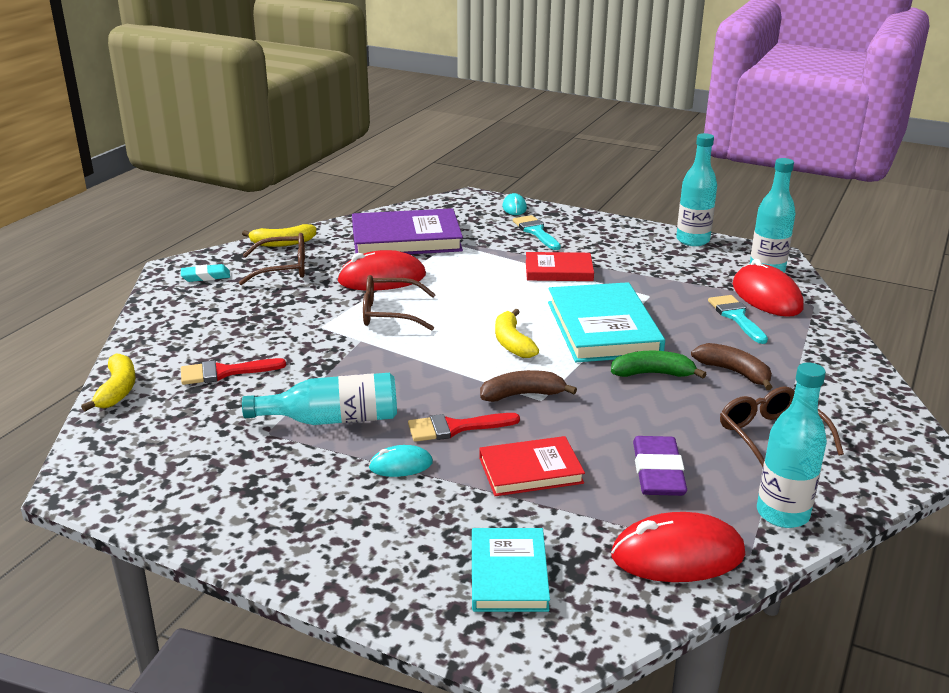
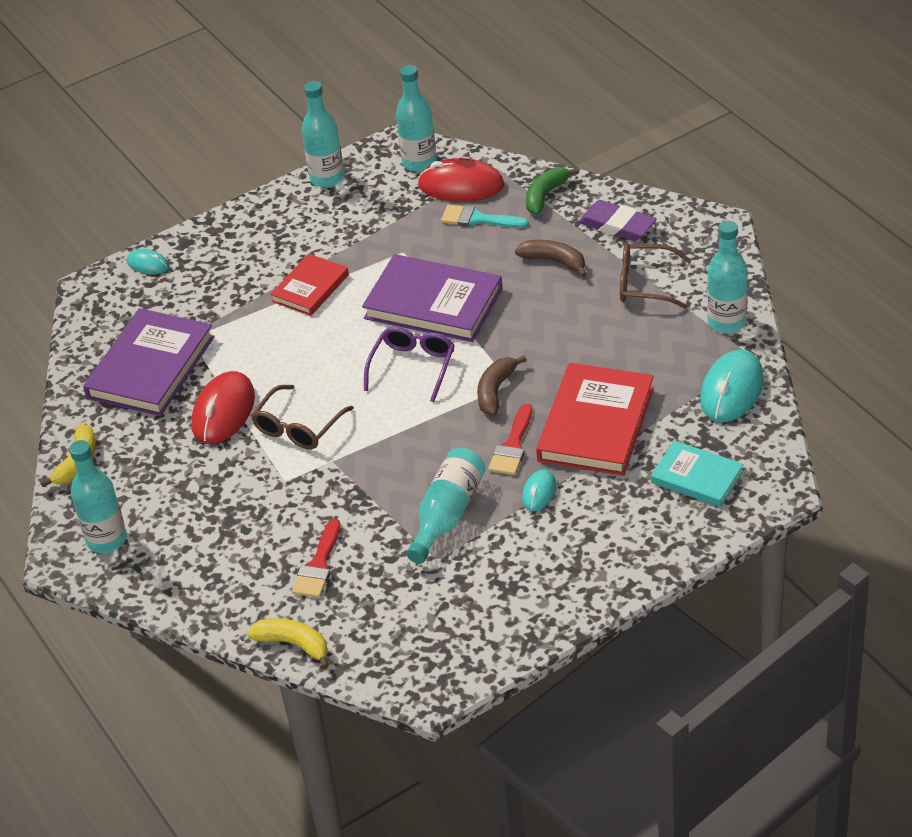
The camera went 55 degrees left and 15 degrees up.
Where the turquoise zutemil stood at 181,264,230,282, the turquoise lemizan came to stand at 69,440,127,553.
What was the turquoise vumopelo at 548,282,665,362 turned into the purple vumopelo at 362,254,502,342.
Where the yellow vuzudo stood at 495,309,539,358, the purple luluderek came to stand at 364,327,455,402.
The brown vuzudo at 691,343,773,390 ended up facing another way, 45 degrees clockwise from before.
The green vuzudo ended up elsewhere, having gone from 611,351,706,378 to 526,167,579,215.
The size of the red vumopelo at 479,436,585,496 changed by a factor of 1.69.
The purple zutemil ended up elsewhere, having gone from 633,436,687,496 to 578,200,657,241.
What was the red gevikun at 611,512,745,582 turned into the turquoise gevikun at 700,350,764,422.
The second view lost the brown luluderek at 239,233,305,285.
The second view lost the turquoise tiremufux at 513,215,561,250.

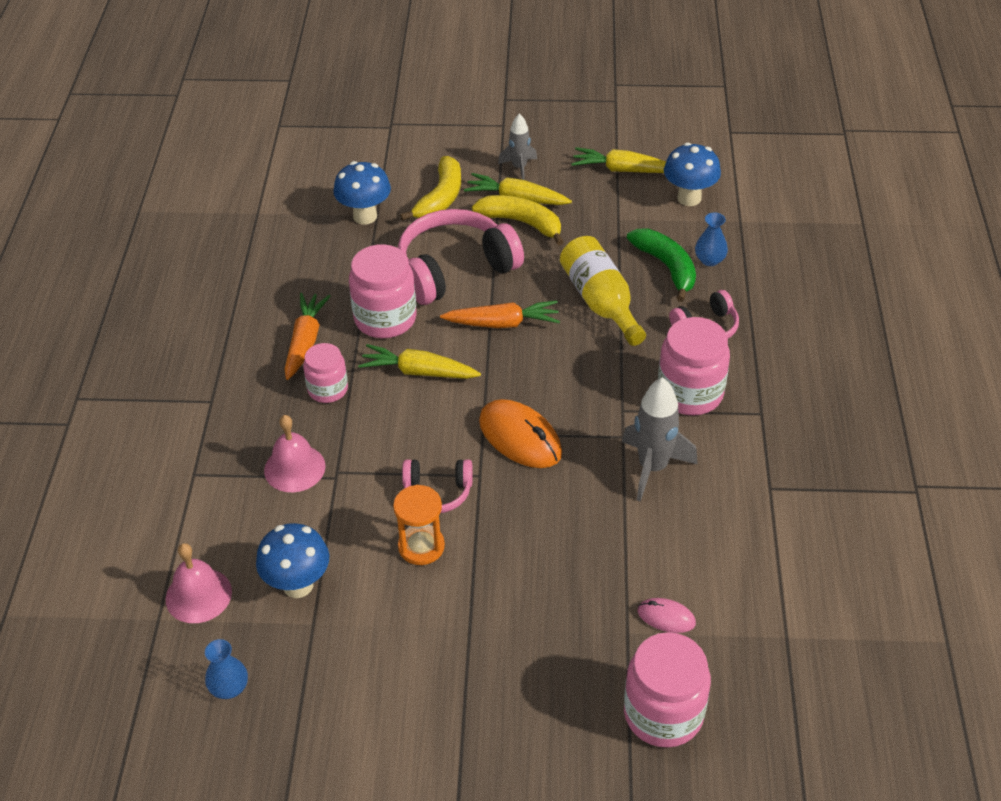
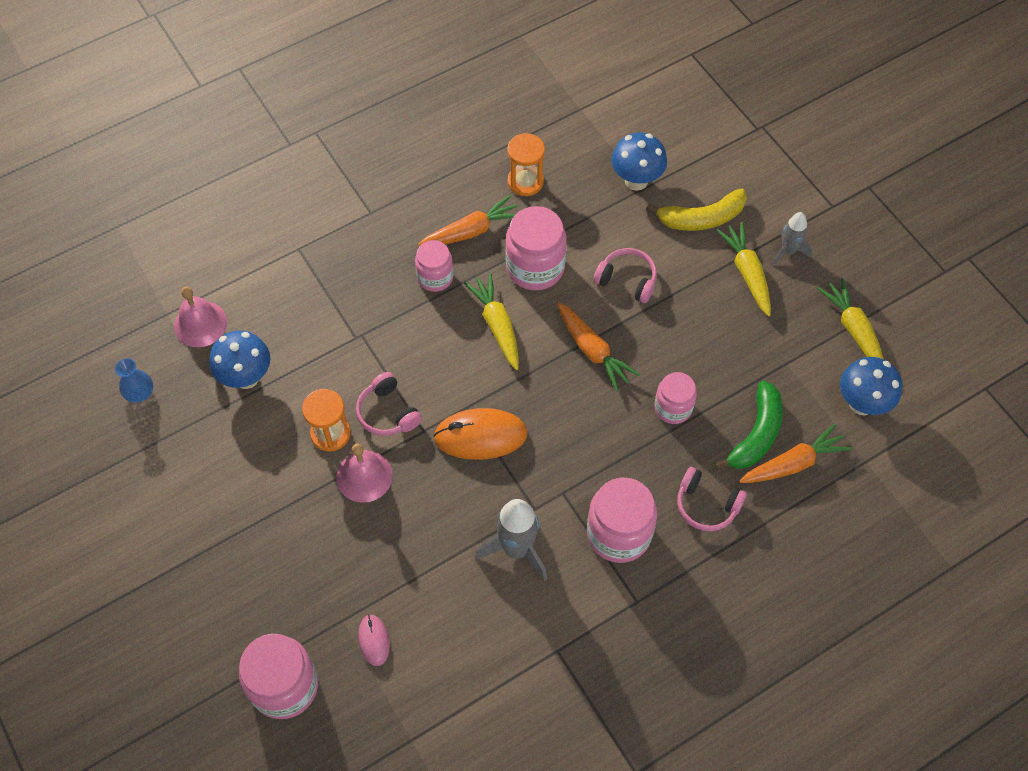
The camera went 55 degrees right and 15 degrees up.
The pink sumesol ended up elsewhere, having gone from 264,415,326,492 to 336,443,393,503.
The orange gevikun at 479,399,562,468 ended up facing another way, 75 degrees clockwise from before.
The second view gained the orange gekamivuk at 507,133,545,196.
The size of the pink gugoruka at 398,209,524,305 changed by a factor of 0.52.
Where the yellow lemizan stood at 560,236,646,346, the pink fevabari came to stand at 654,372,697,424.
Where the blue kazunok stood at 695,213,728,266, the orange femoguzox came to stand at 739,424,852,483.
The second view lost the yellow vuzudo at 472,195,564,246.

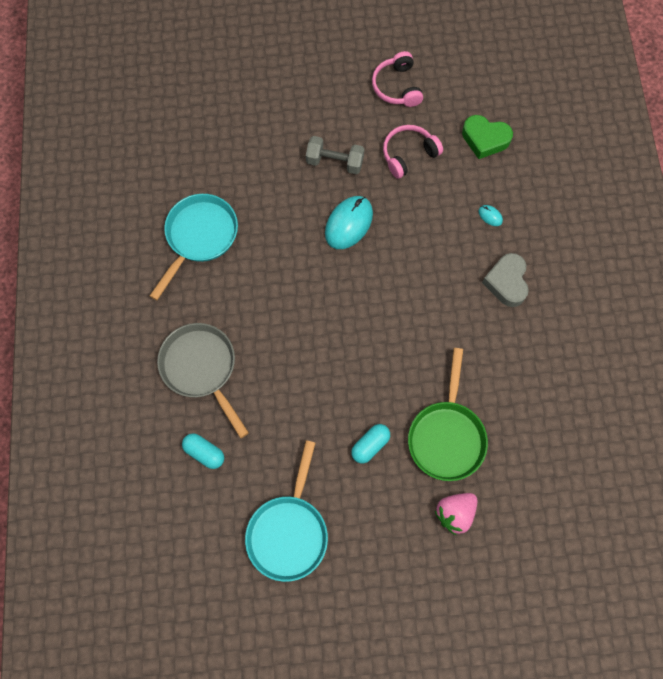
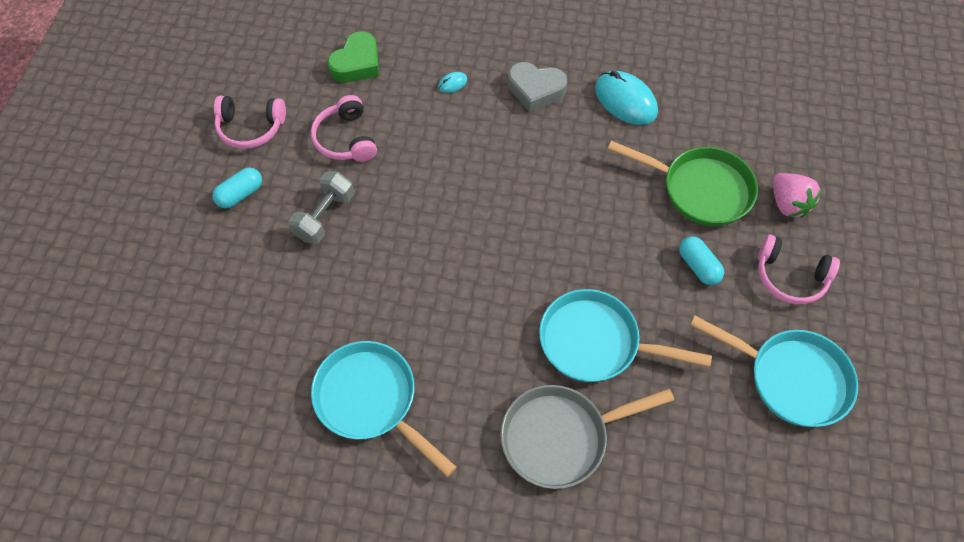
The camera went 75 degrees left and 10 degrees down.
The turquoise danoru ended up elsewhere, having gone from 182,433,224,469 to 212,168,262,208.
The second view gained the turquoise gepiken at 539,289,712,382.
The turquoise gevikun ended up elsewhere, having gone from 325,196,373,249 to 595,71,658,125.
The second view gained the pink gugoruka at 758,234,840,304.

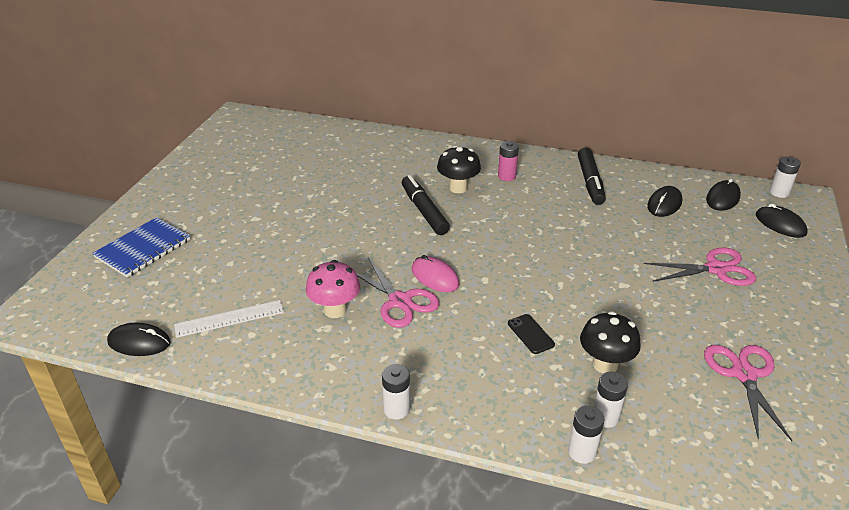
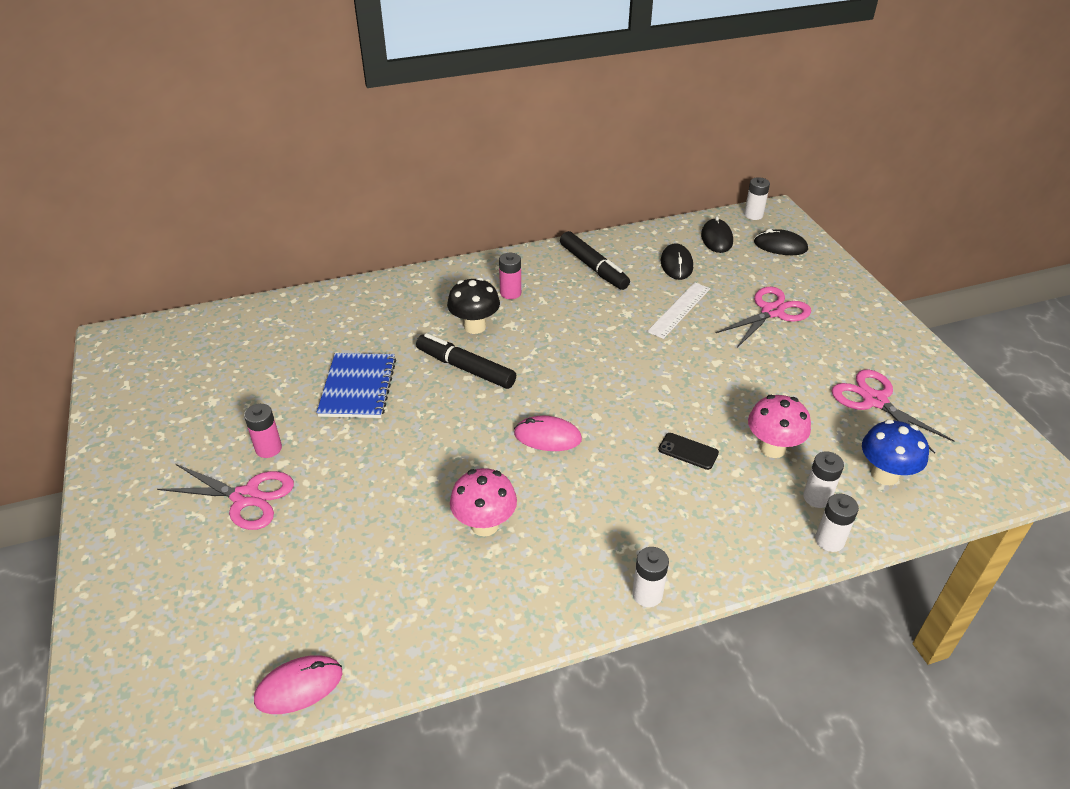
The camera went 35 degrees left and 5 degrees up.
The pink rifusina ended up elsewhere, having gone from 356,257,439,328 to 157,464,294,530.
The second view gained the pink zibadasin at 244,404,282,458.
What was the black gevikun at 107,322,171,356 turned into the pink gevikun at 254,655,342,714.
The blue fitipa ended up elsewhere, having gone from 92,217,190,277 to 316,353,396,418.
The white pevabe ended up elsewhere, having gone from 174,300,284,338 to 647,282,710,339.
What was the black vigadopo at 580,311,641,374 turned into the pink vigadopo at 748,395,811,458.
The second view gained the blue vigadopo at 862,419,929,485.

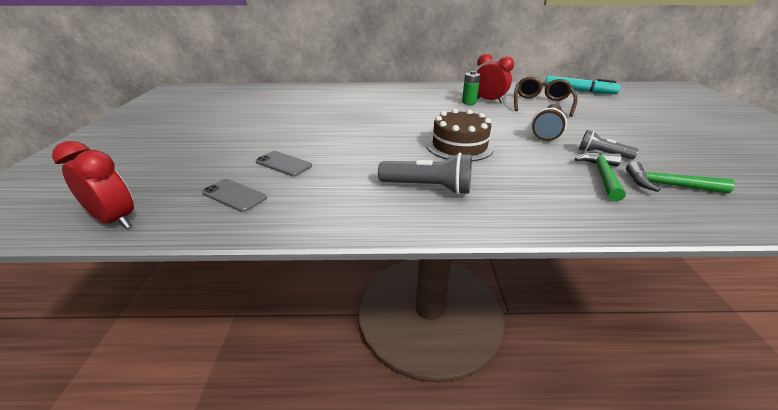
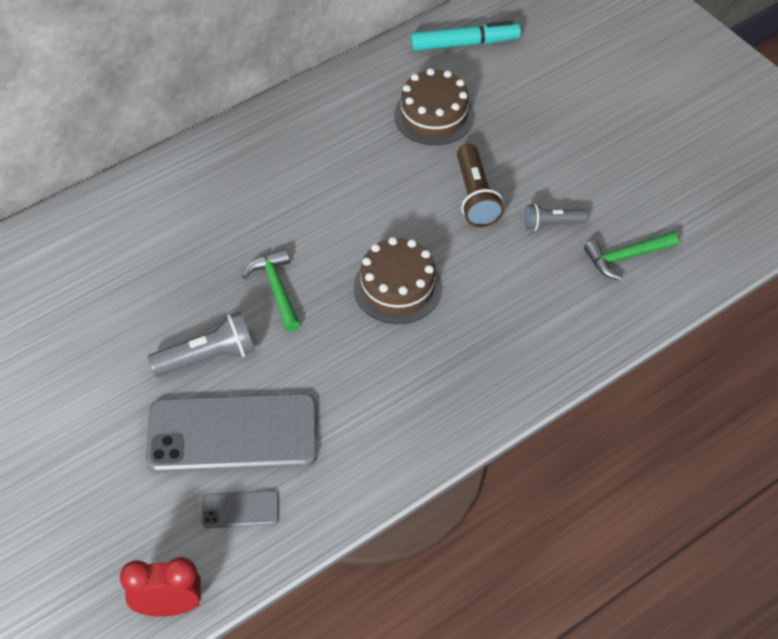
The camera went 35 degrees left and 20 degrees up.
The size of the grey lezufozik at 256,151,312,176 changed by a factor of 2.29.
The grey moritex ended up elsewhere, having gone from 378,153,472,195 to 148,312,255,377.
The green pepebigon ended up elsewhere, having gone from 575,152,626,201 to 242,249,301,332.
Where the brown luluderek stood at 514,77,578,117, the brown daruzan came to stand at 394,68,474,145.
The second view lost the green zibadasin at 462,71,480,105.
The second view lost the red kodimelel at 476,53,514,103.

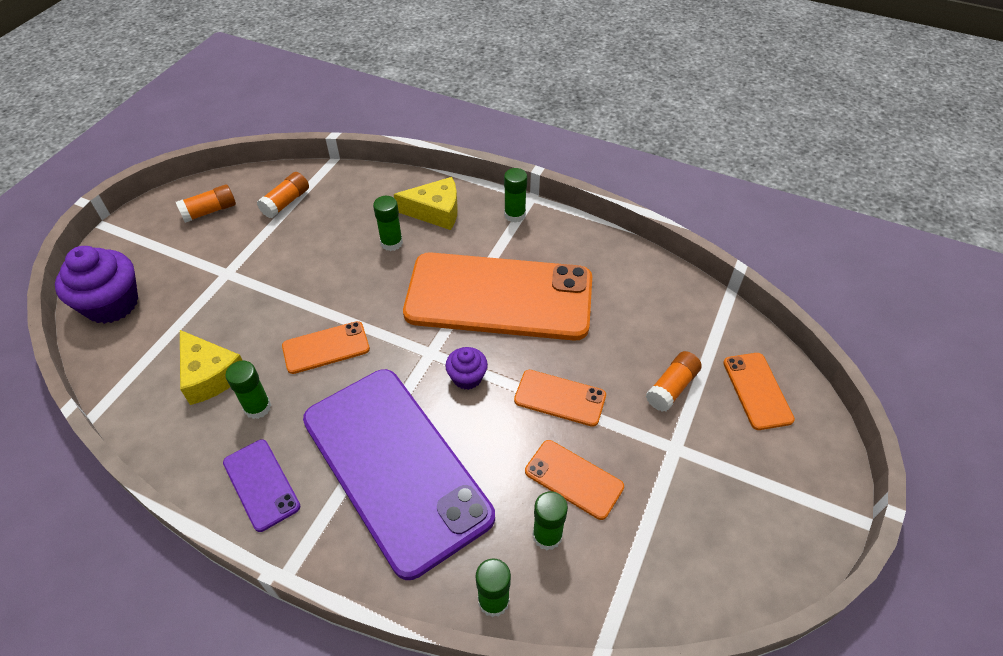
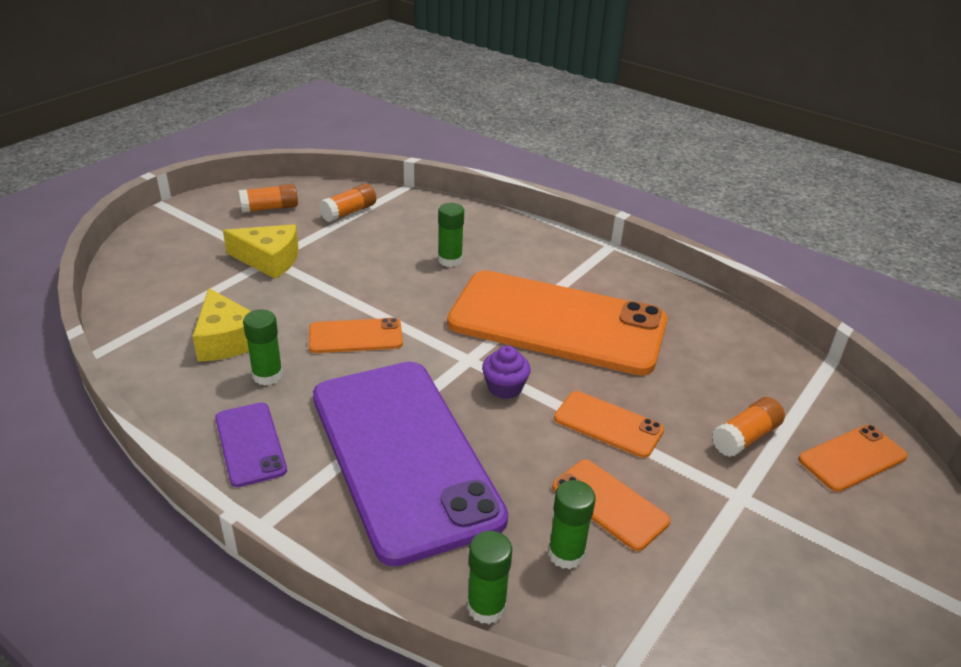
The camera went 10 degrees right and 15 degrees down.
The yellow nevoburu ended up elsewhere, having gone from 394,177,458,230 to 223,224,299,279.
The orange lezufozik at 723,353,795,430 ended up facing another way, 60 degrees clockwise from before.
The second view lost the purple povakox at 55,246,138,324.
The second view lost the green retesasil at 504,168,527,223.

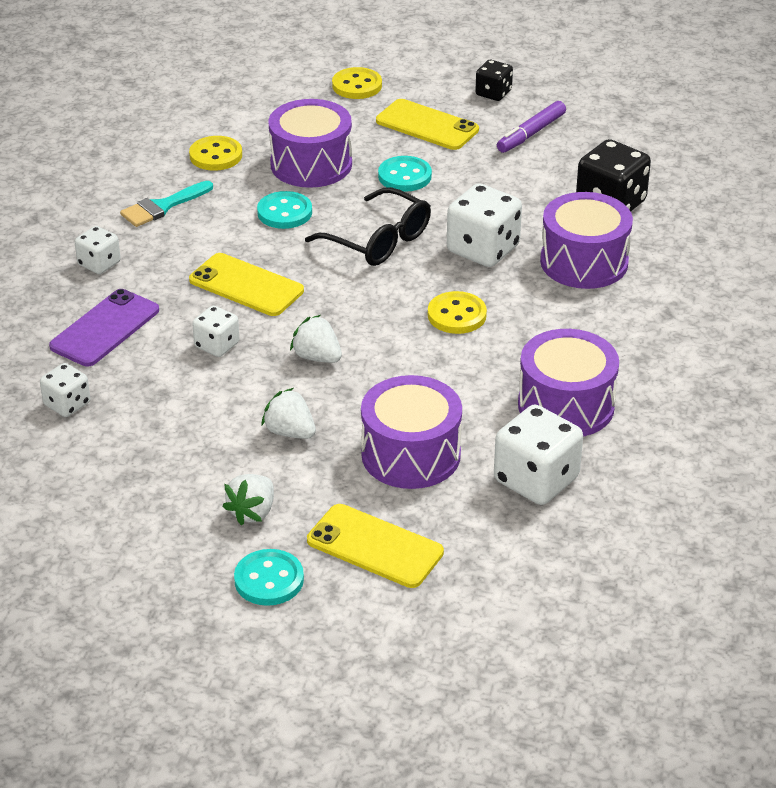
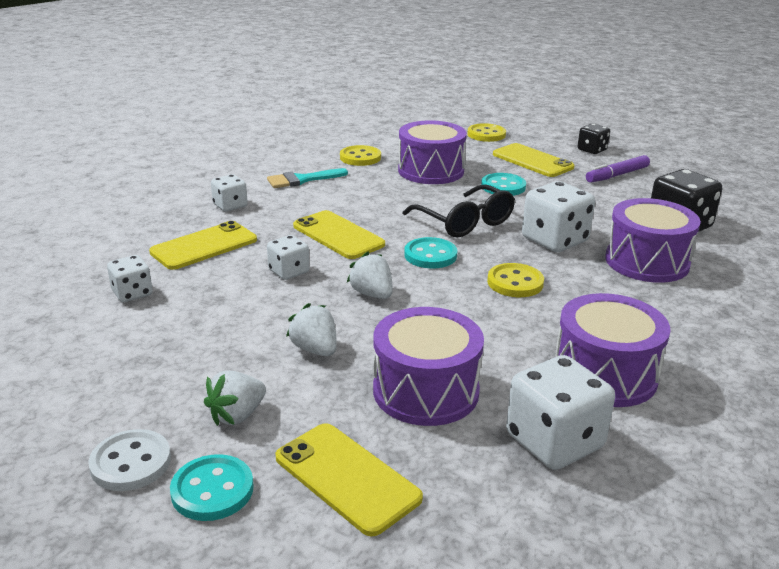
The camera went 15 degrees right and 10 degrees down.
The second view gained the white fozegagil at 88,429,171,491.
What was the purple lezufozik at 49,289,159,366 turned into the yellow lezufozik at 149,221,257,270.
The turquoise fozegagil ended up elsewhere, having gone from 257,191,312,229 to 404,237,457,268.

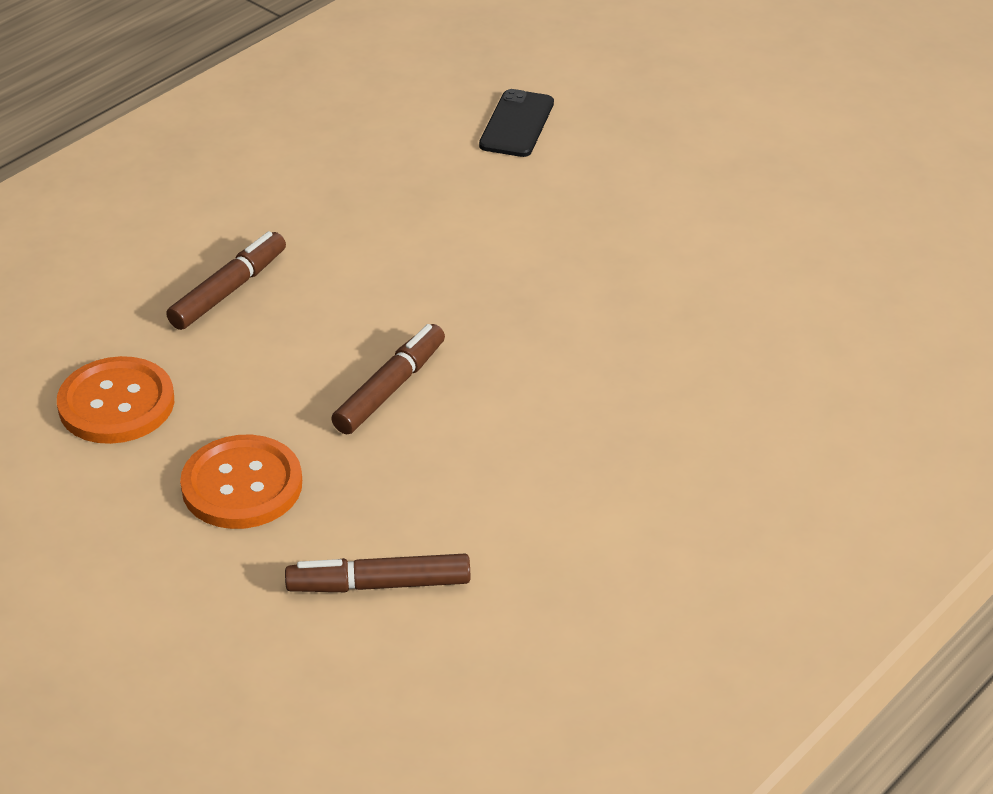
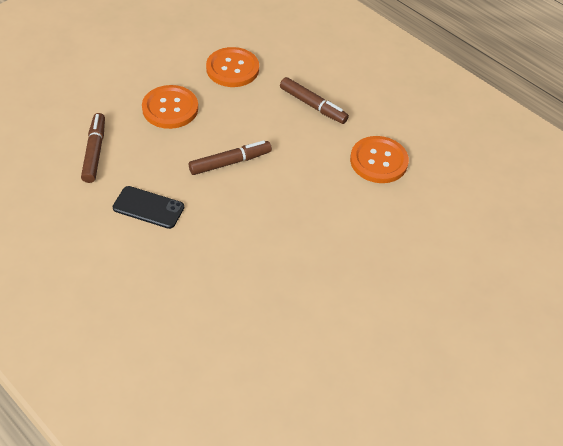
The camera went 90 degrees right and 10 degrees up.
The black lezufozik ended up elsewhere, having gone from 479,89,554,157 to 112,186,184,229.
The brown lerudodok at 332,324,445,435 ended up facing another way, 60 degrees counterclockwise from before.
The second view gained the orange fozegagil at 350,136,409,183.

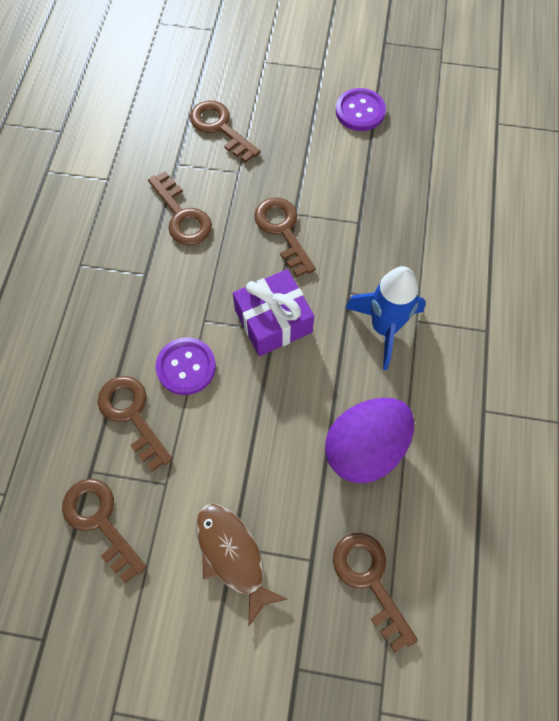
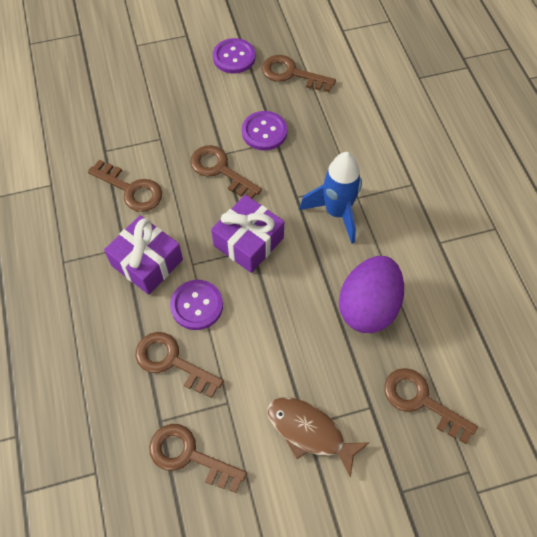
The camera went 25 degrees left and 5 degrees down.
The second view gained the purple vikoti at 104,215,183,295.
The second view gained the purple fozegagil at 242,111,287,151.
The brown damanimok ended up elsewhere, having gone from 190,100,260,163 to 262,55,336,92.

